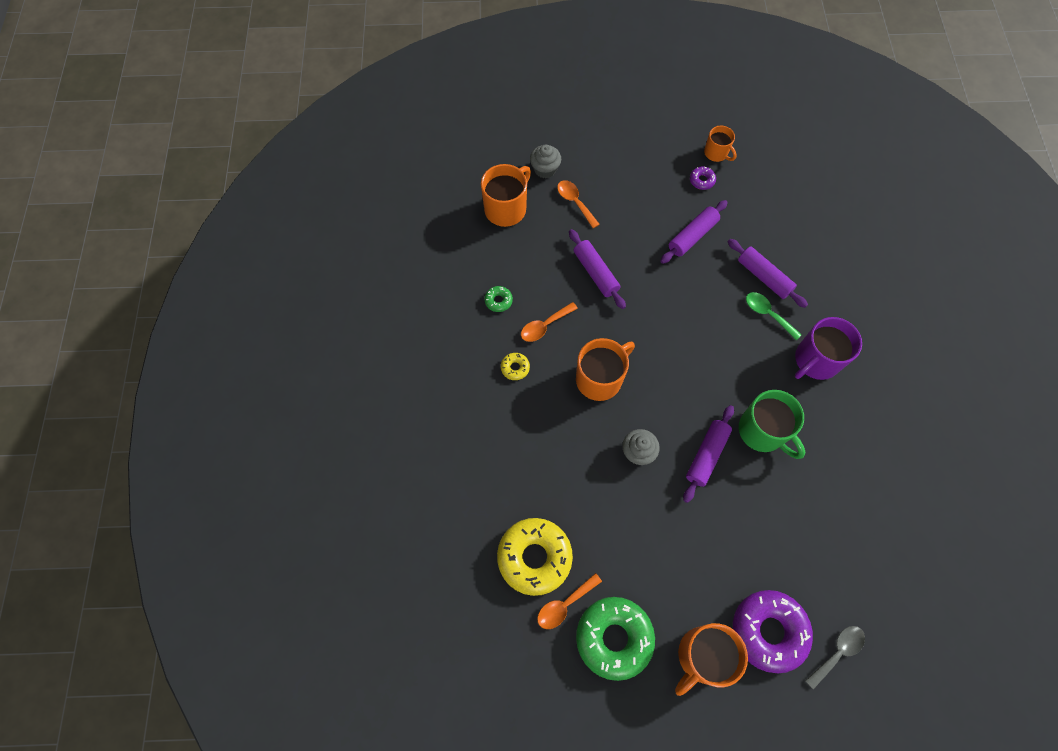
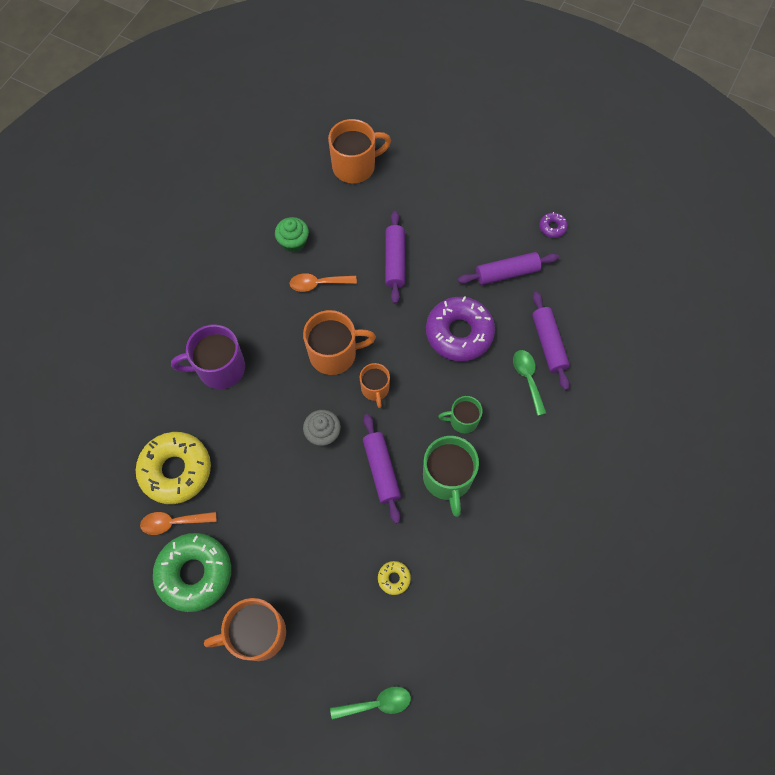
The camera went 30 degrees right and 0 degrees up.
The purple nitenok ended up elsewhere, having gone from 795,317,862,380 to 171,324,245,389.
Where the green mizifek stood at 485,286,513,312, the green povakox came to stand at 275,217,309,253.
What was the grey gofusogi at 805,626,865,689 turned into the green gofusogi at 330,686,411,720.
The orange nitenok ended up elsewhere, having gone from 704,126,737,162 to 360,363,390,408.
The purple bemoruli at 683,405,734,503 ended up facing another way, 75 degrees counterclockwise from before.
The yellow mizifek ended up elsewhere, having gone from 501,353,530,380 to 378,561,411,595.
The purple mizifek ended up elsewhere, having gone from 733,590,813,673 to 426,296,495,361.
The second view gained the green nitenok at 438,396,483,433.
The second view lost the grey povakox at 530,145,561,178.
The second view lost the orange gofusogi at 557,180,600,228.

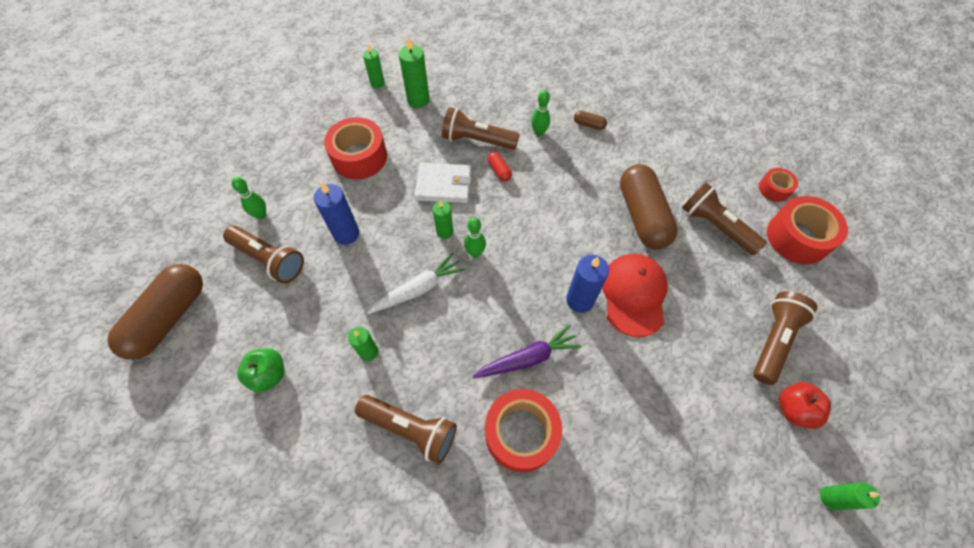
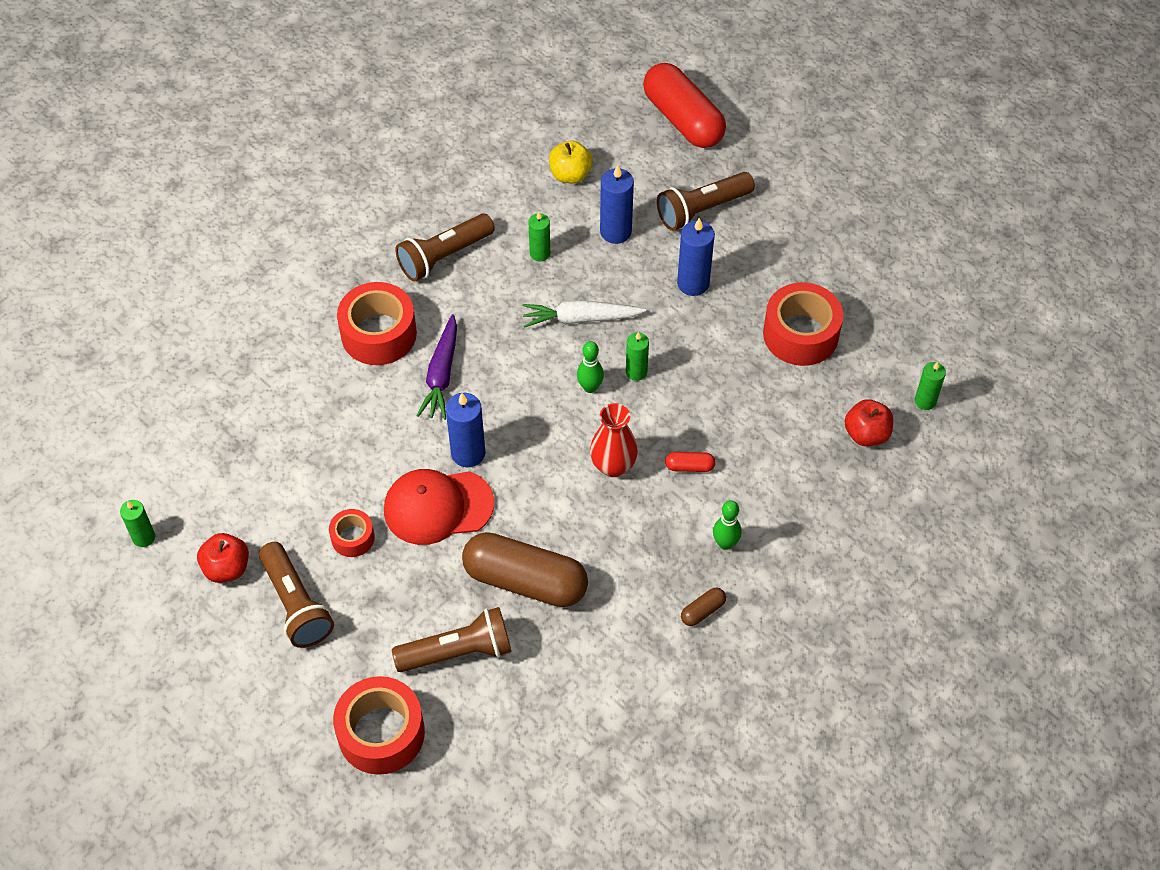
The camera went 120 degrees right and 5 degrees down.
The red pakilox ended up elsewhere, having gone from 759,168,798,202 to 329,509,375,557.
The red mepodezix at 602,254,668,337 ended up facing another way, 135 degrees clockwise from before.
The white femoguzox at 367,253,465,314 ended up facing another way, 90 degrees clockwise from before.
What was the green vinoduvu at 237,348,285,392 turned into the yellow vinoduvu at 549,140,593,183.
The second view gained the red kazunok at 590,403,638,477.
The second view gained the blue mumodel at 600,165,634,244.
What was the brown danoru at 107,264,203,360 turned into the red danoru at 643,63,726,148.
Where the green mumodel stood at 399,37,430,108, the red vinoduvu came to stand at 844,399,893,446.
The second view lost the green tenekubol at 231,177,266,219.
The second view lost the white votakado at 415,163,471,203.
The second view lost the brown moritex at 442,107,520,150.

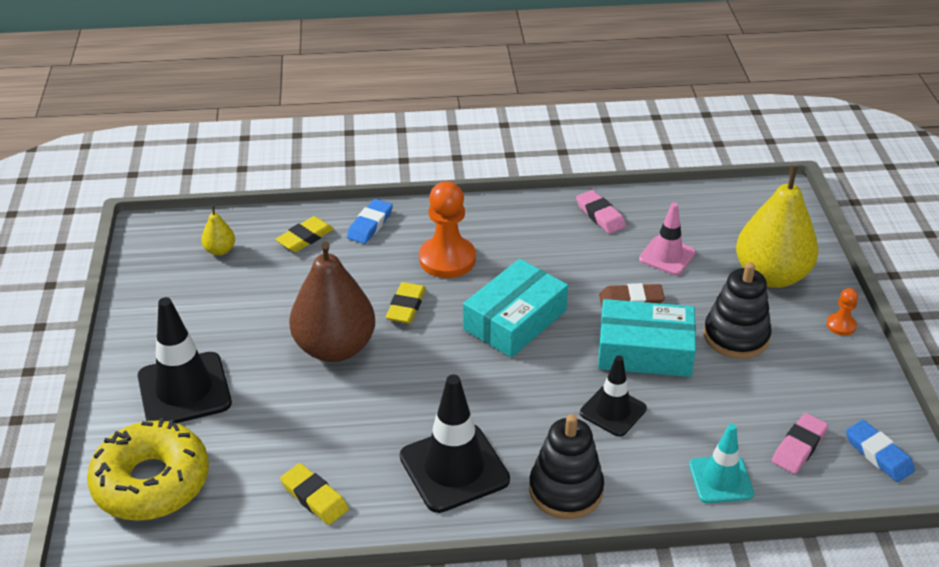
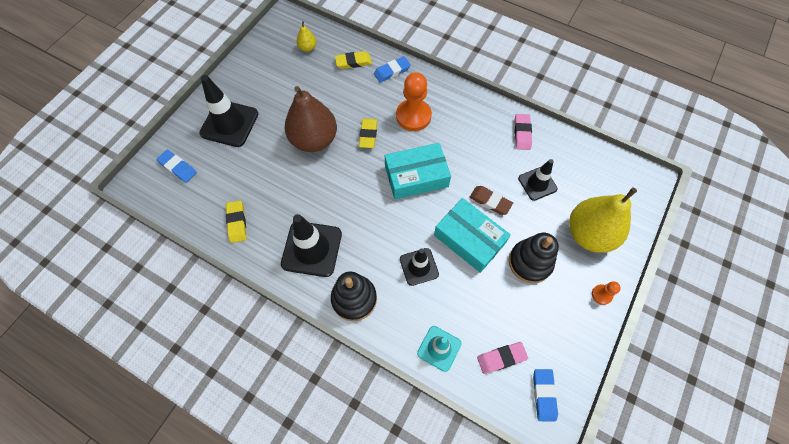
The camera went 35 degrees right and 25 degrees up.
Where the yellow mizifek stood at 87,418,209,521, the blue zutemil came to stand at 156,150,197,183.
The yellow zutemil at 386,282,426,324 ended up facing another way, 45 degrees counterclockwise from before.
What was the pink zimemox at 639,202,696,275 turned into the black zimemox at 518,159,558,201.

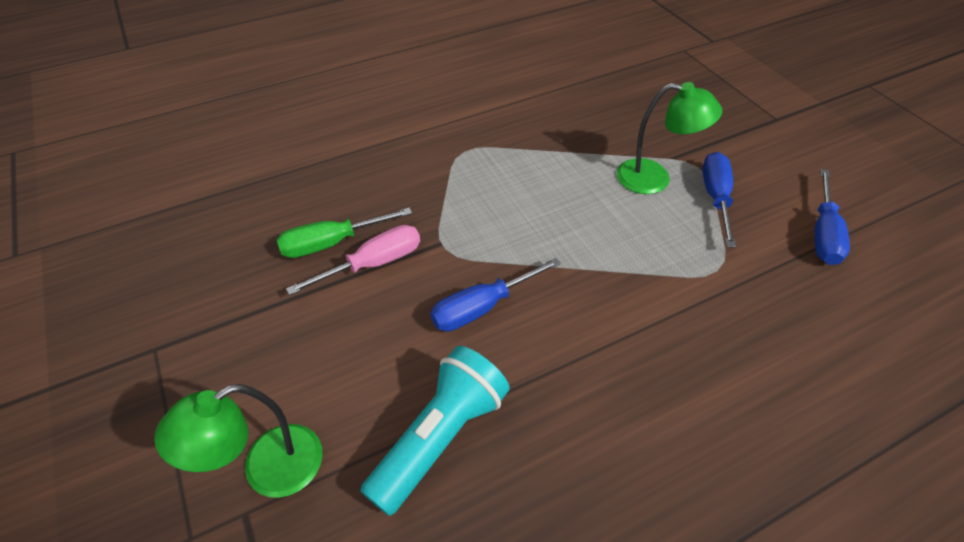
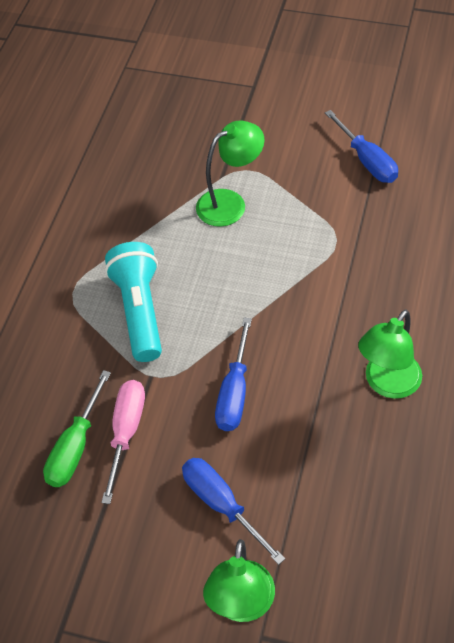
The camera went 45 degrees left and 5 degrees up.
The turquoise moritex ended up elsewhere, having gone from 360,346,510,516 to 105,242,162,362.
The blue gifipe ended up elsewhere, having gone from 702,152,736,248 to 182,458,285,565.
The second view gained the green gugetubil at 358,310,422,399.

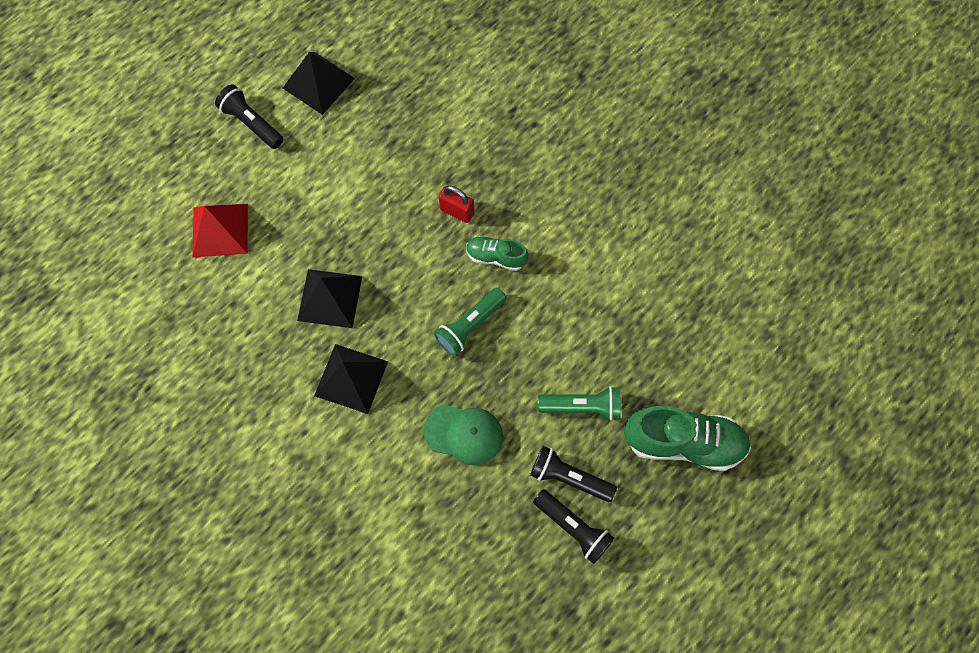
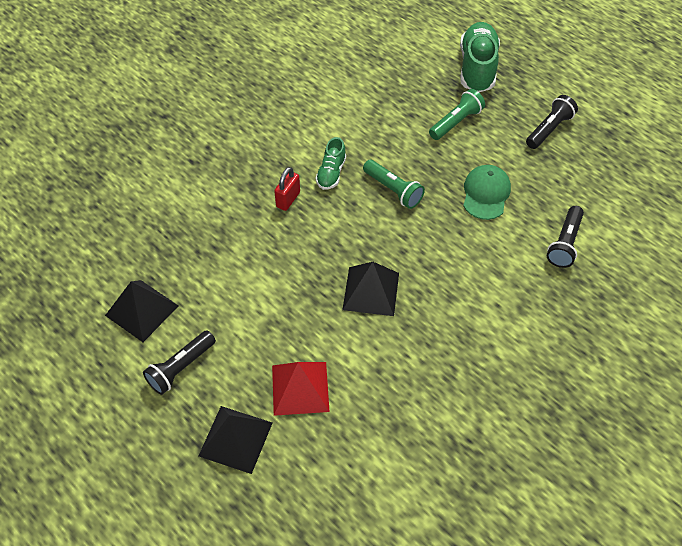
The camera went 90 degrees left and 15 degrees down.
The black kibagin ended up elsewhere, having gone from 314,344,388,414 to 199,406,272,474.
The green moritex at 538,386,621,421 ended up facing another way, 45 degrees clockwise from before.
The black moritex ended up elsewhere, having gone from 530,446,617,502 to 547,206,584,268.

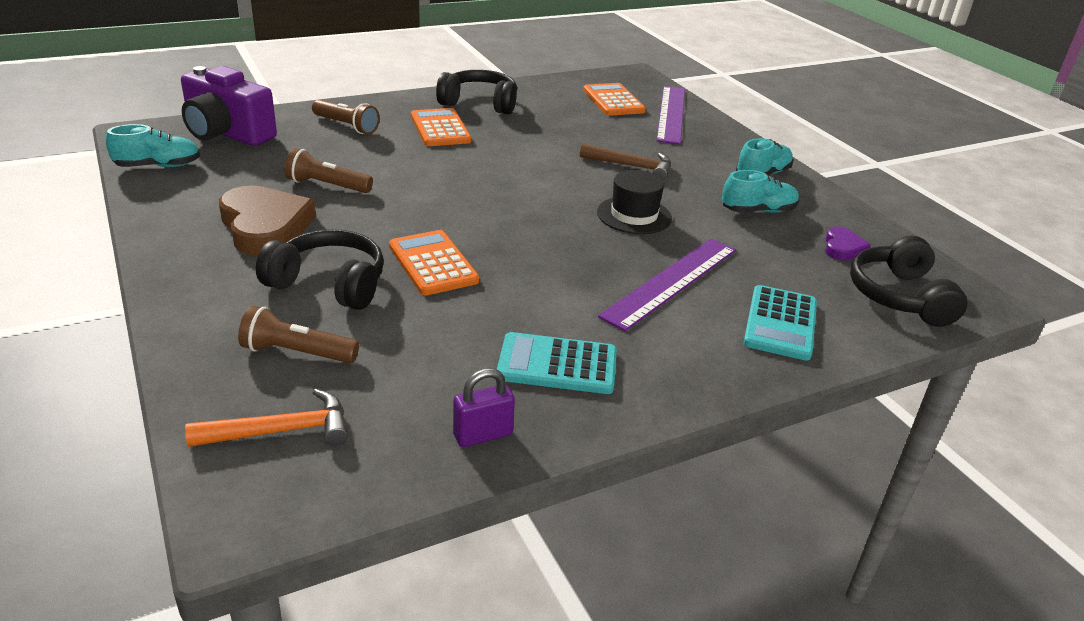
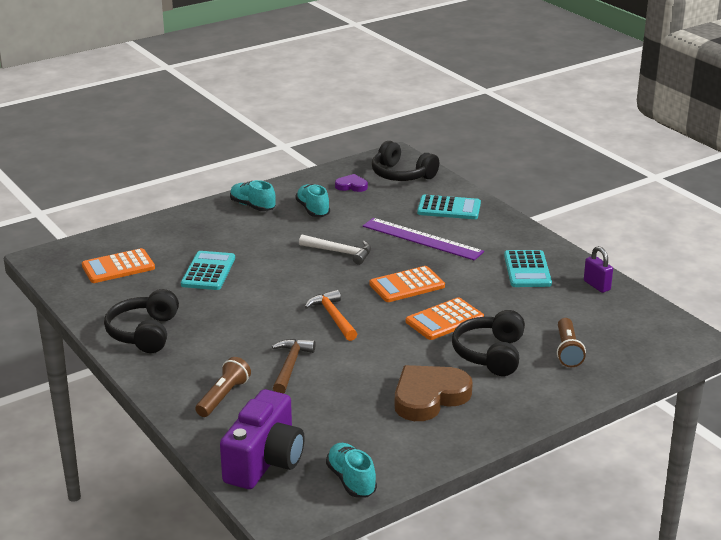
The camera went 95 degrees left and 5 degrees down.
The second view gained the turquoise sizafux at 181,251,235,290.
The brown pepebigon ended up elsewhere, having gone from 580,143,671,180 to 272,339,316,394.
Where the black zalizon stood at 597,170,672,234, the white pepebigon came to stand at 299,235,371,265.
The orange pepebigon ended up elsewhere, having gone from 185,389,348,447 to 305,290,357,341.
The orange sizafux ended up elsewhere, having gone from 411,108,471,146 to 369,266,445,302.
The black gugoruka at 850,236,967,327 ended up facing another way, 45 degrees clockwise from before.
The second view lost the brown moritex at 284,148,373,193.
The second view lost the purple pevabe at 656,86,685,144.

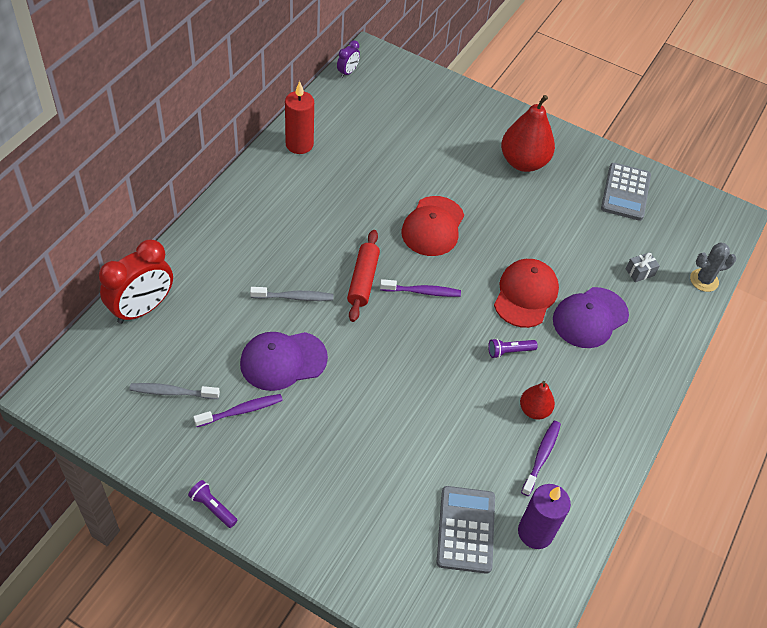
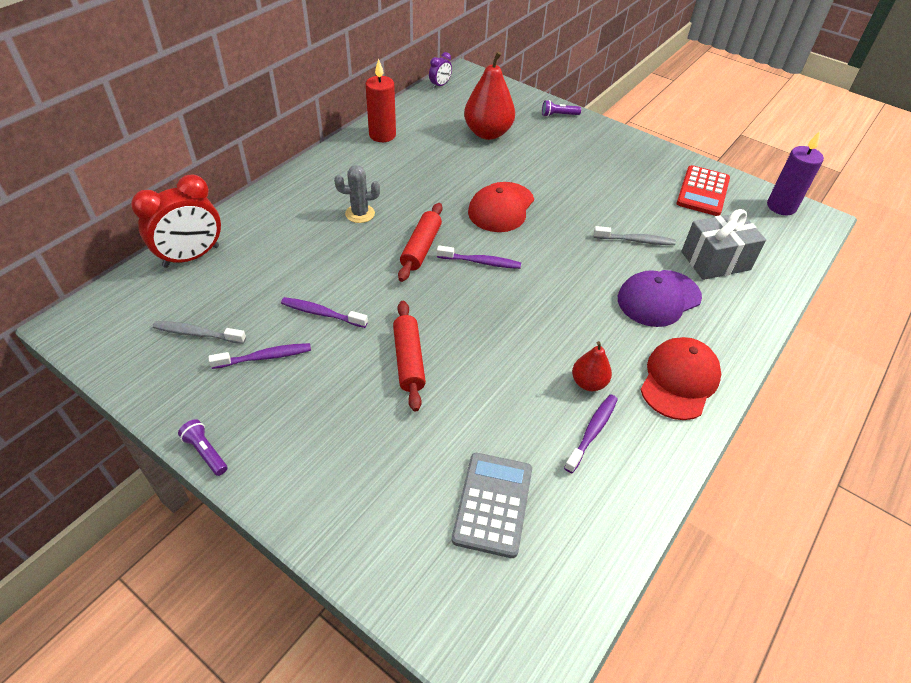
The camera went 10 degrees right and 5 degrees down.
Where the purple mepodezix stood at 240,332,328,391, the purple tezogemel came to stand at 281,297,368,328.
The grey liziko ended up elsewhere, having gone from 690,242,736,292 to 334,165,380,223.
The second view gained the red bemoruli at 393,301,426,412.
The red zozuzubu ended up elsewhere, having gone from 501,95,555,172 to 464,51,515,140.
The purple moritex ended up elsewhere, having gone from 488,338,538,358 to 542,100,581,117.
The grey tezogemel ended up elsewhere, having gone from 250,287,333,301 to 594,226,676,245.
The red mepodezix ended up elsewhere, having gone from 494,259,559,328 to 640,337,721,420.
What was the grey sizafux at 601,163,651,221 turned into the red sizafux at 676,165,730,216.
The size of the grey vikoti at 626,252,660,282 changed by a factor of 2.21.
The purple mumodel ended up elsewhere, having gone from 518,484,571,549 to 767,131,824,215.

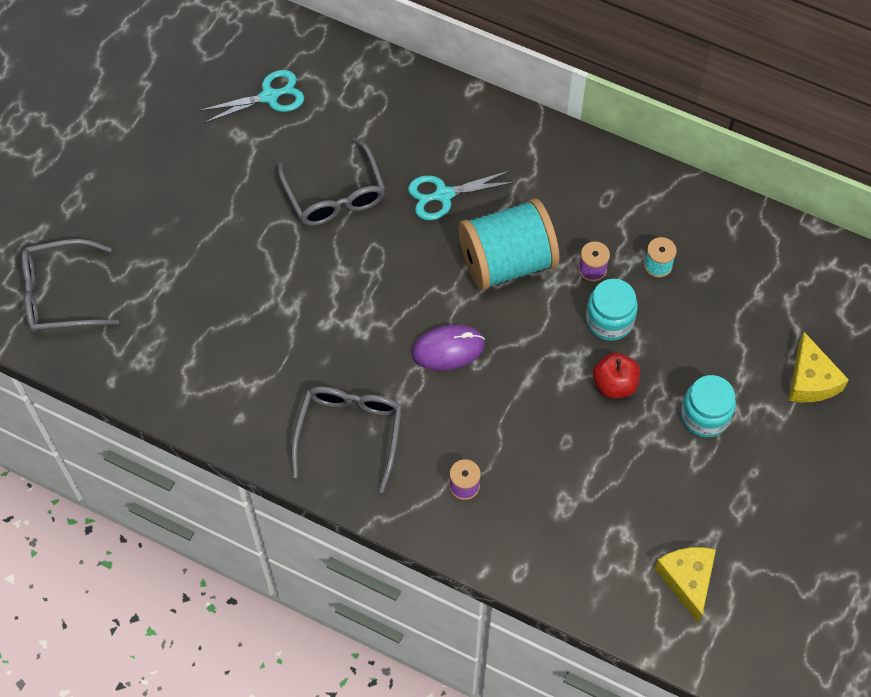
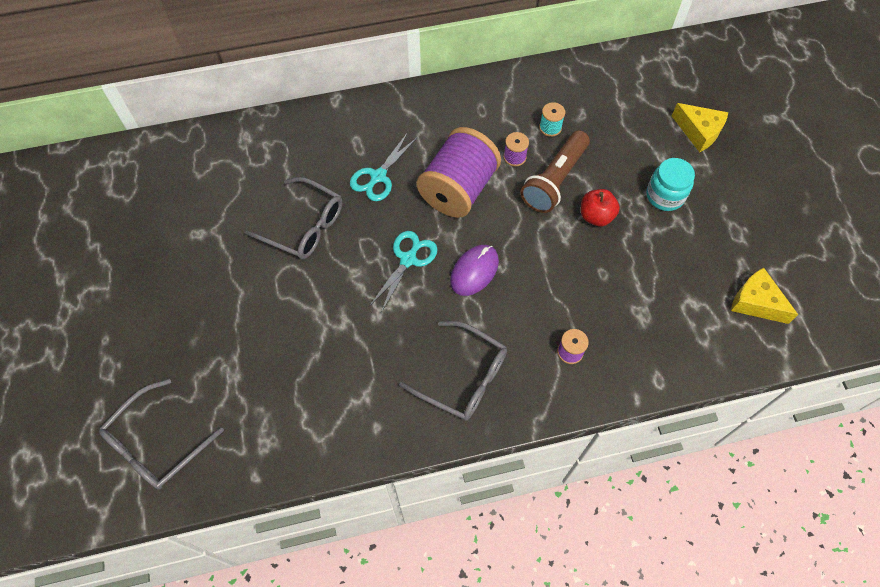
The camera went 40 degrees left and 0 degrees up.
The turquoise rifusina ended up elsewhere, having gone from 199,70,304,123 to 369,231,438,313.
The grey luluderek at 291,386,402,493 ended up facing another way, 150 degrees clockwise from before.
What was the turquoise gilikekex at 459,198,559,290 turned into the purple gilikekex at 416,127,501,218.
Where the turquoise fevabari stood at 586,279,638,341, the brown moritex came to stand at 521,130,590,213.

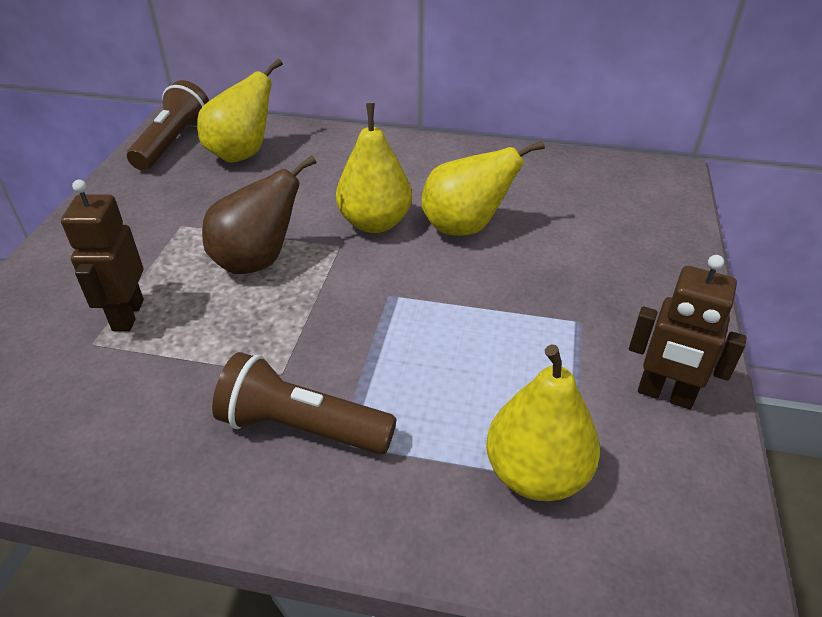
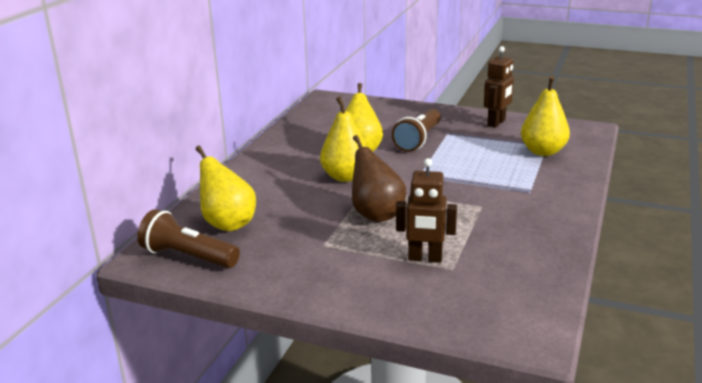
The camera went 80 degrees left and 15 degrees down.
The brown moritex ended up elsewhere, having gone from 212,352,396,455 to 392,109,441,152.

